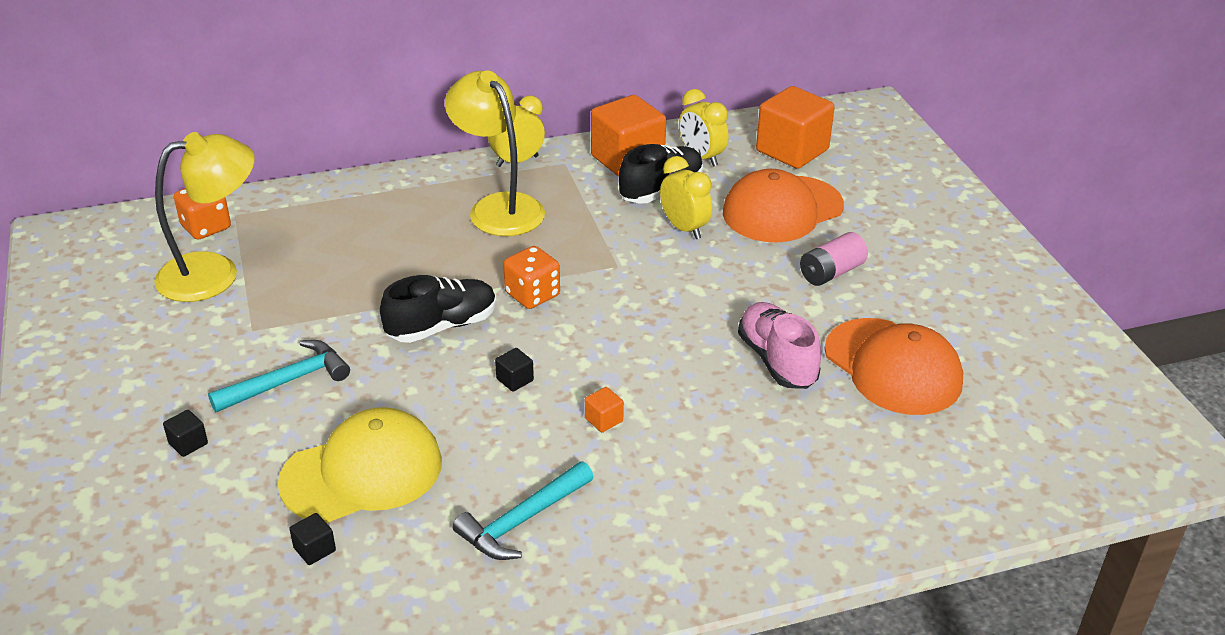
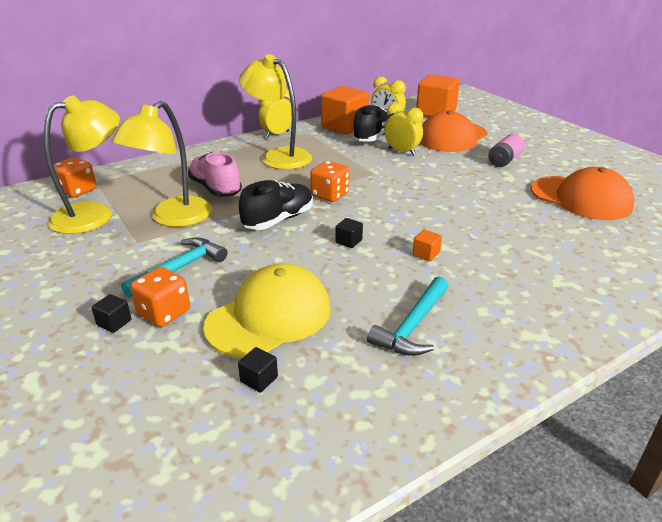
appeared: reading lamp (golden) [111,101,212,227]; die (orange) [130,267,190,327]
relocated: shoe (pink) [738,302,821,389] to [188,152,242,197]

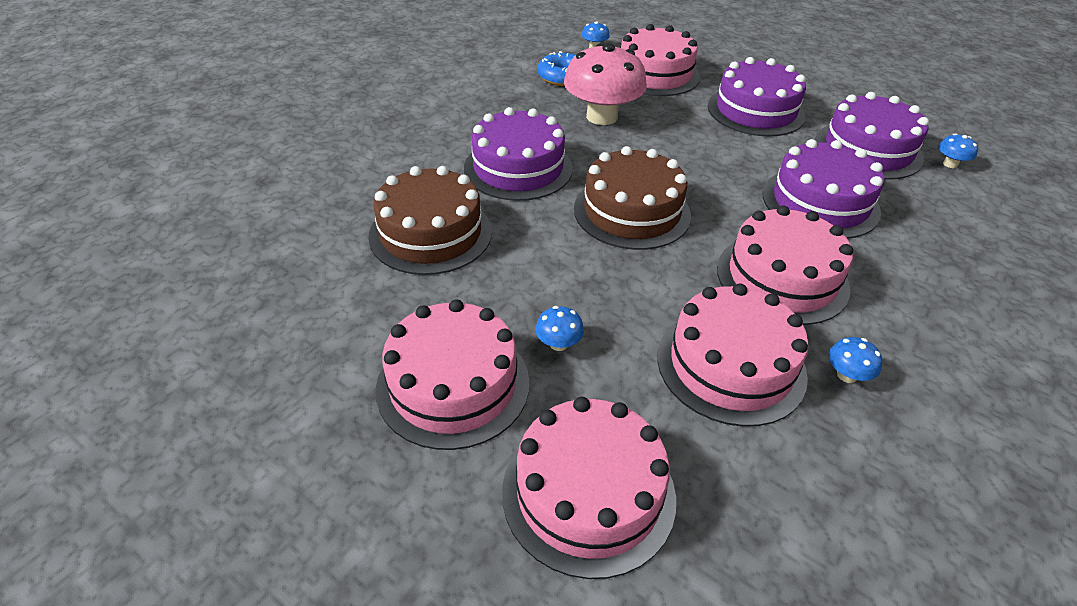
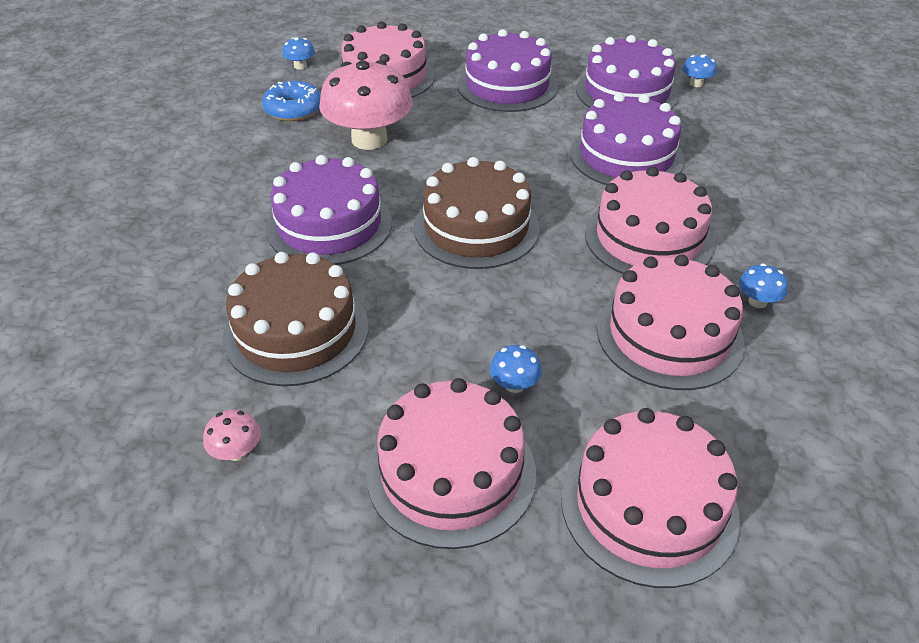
appeared: mushroom (pink) [203,410,261,461]

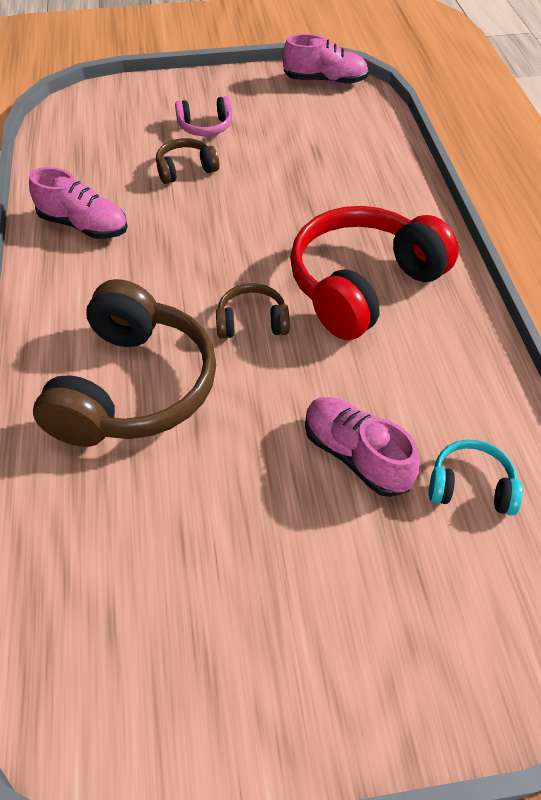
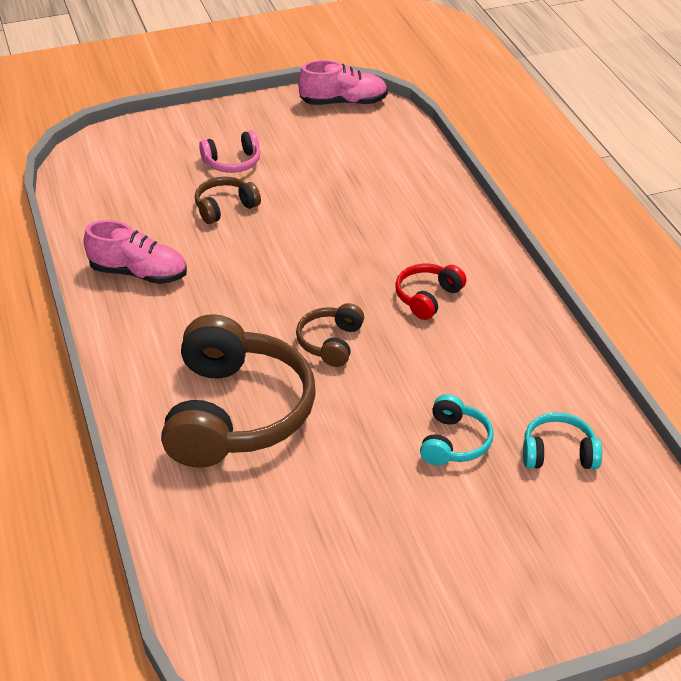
exchanged: shoe (pink) [305,397,420,497] to over-ear headphones (aqua) [420,394,494,466]
spun: over-ear headphones (dark brown) [216,283,290,338] = [296,303,364,367] 60 degrees counterclockwise
size: over-ear headphones (red) [290,206,459,340] = [395,264,466,320] x0.46

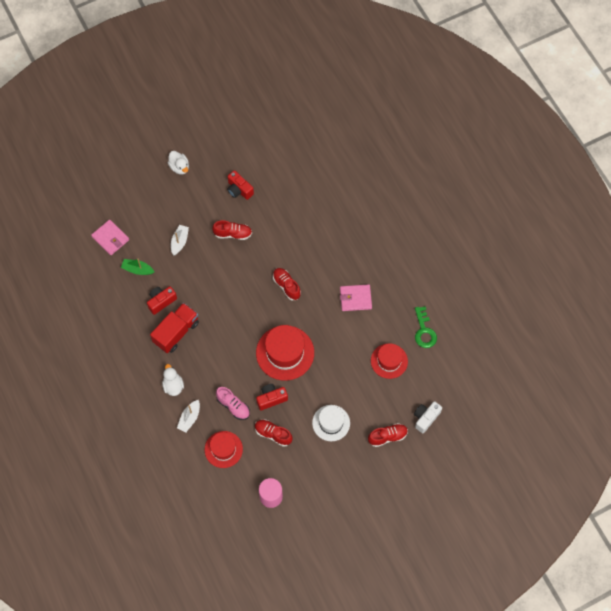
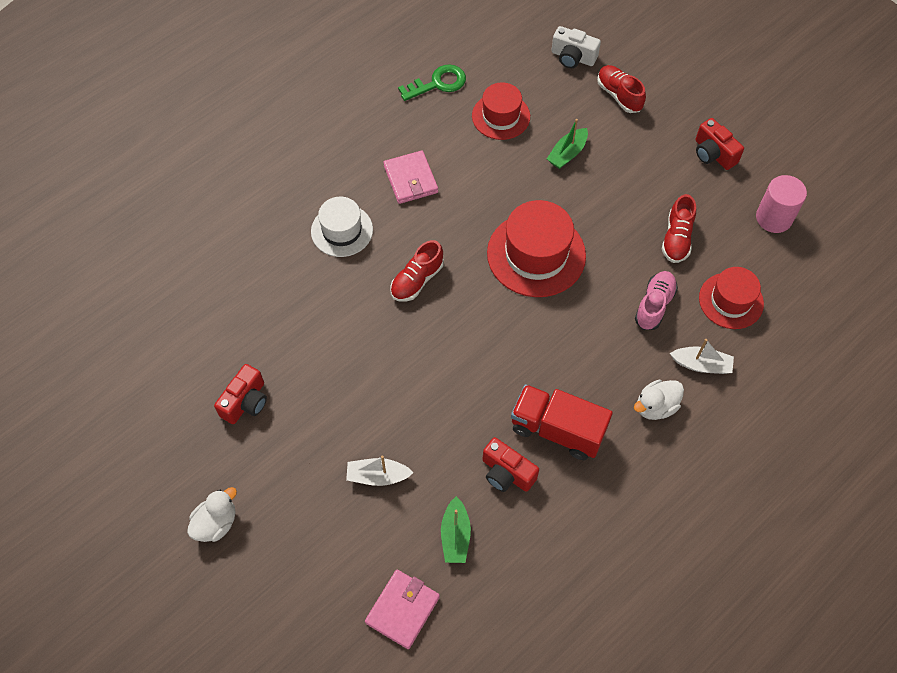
missing: shoe (red) [212,220,252,240]
appeared: sailboat (leaf-green) [547,119,588,169]
relocated: compact camera (red) [256,384,288,410] to [695,118,744,170]; top hat (snow-white) [312,405,350,441] to [311,197,373,257]

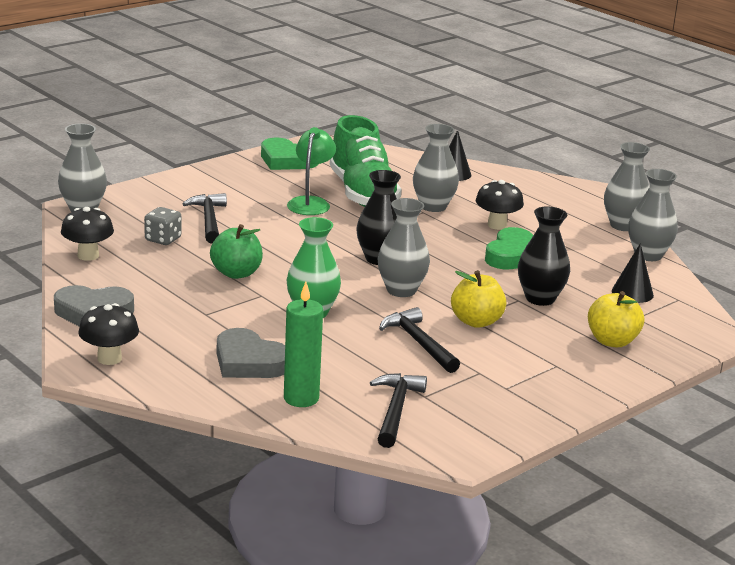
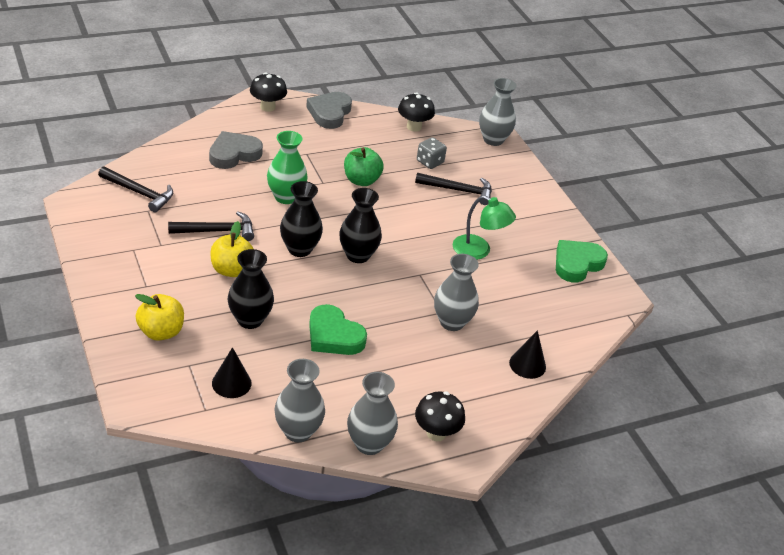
missing: wax candle (leaf-green) [284,282,323,407]; shoe (leaf-green) [330,115,402,207]
relocated: mushroom (jet-black) [476,180,524,230] to [415,391,465,441]
colour: vase (gray) [377,198,430,297] to vase (jet-black) [280,181,323,257]

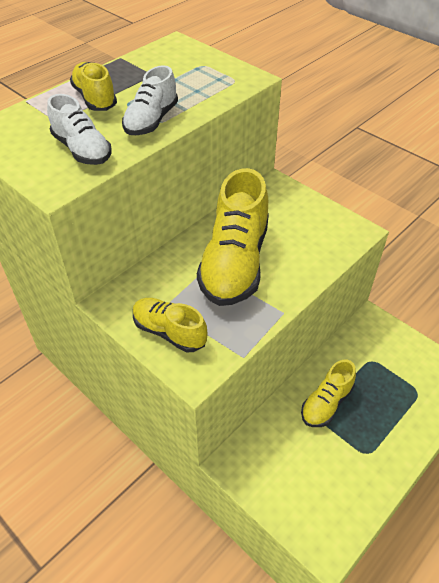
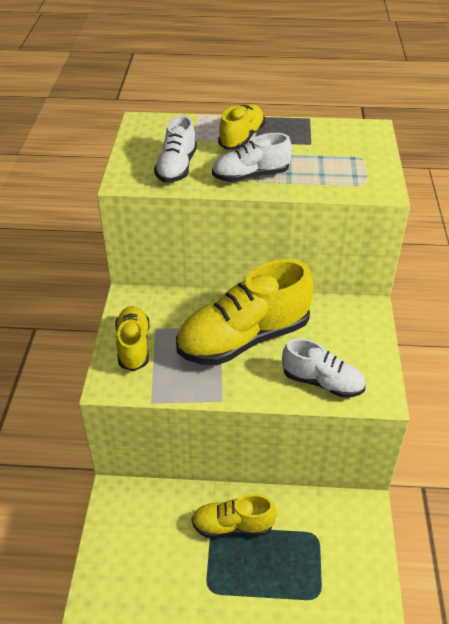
appeared: shoe (snow-white) [282,339,366,398]

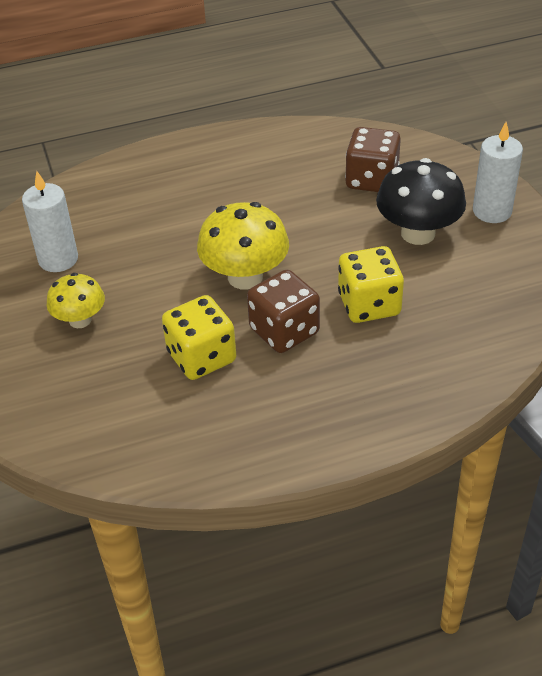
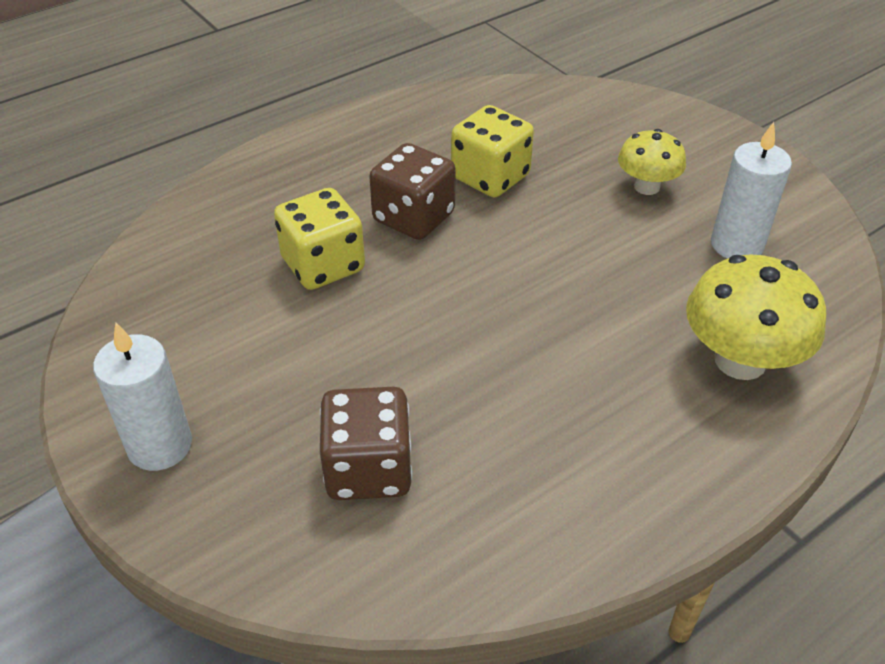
missing: mushroom (jet-black) [376,158,466,245]
relocated: mushroom (golden) [197,202,289,289] to [686,254,826,380]

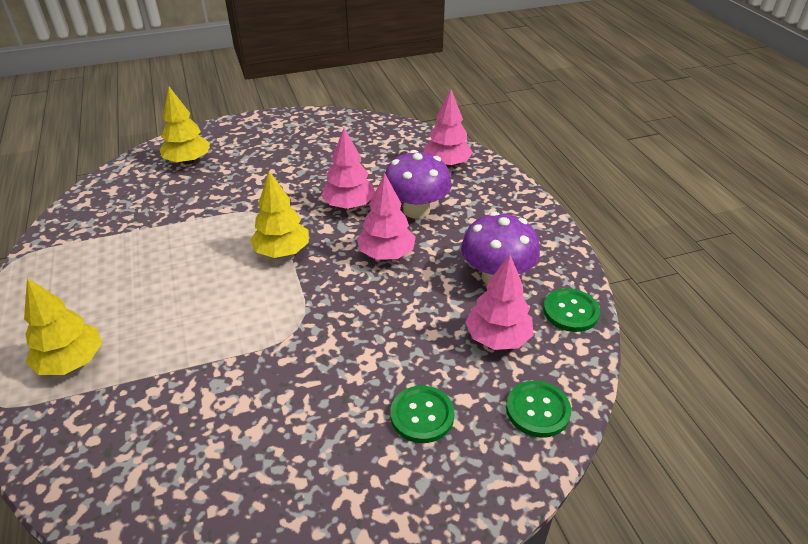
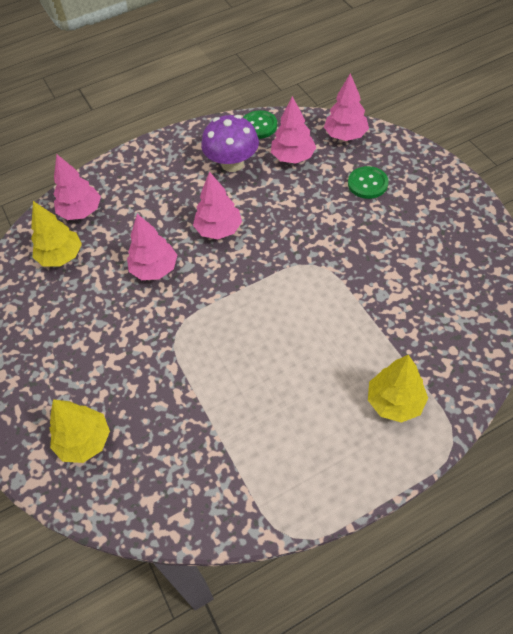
missing: mushroom (royal purple) [385,150,452,219]
relocated: toy tree (golden) [250,171,309,258] to [31,201,82,267]
exchanged: sewing button (leaf-green) [506,381,571,438] to toy tree (pink) [324,73,369,141]

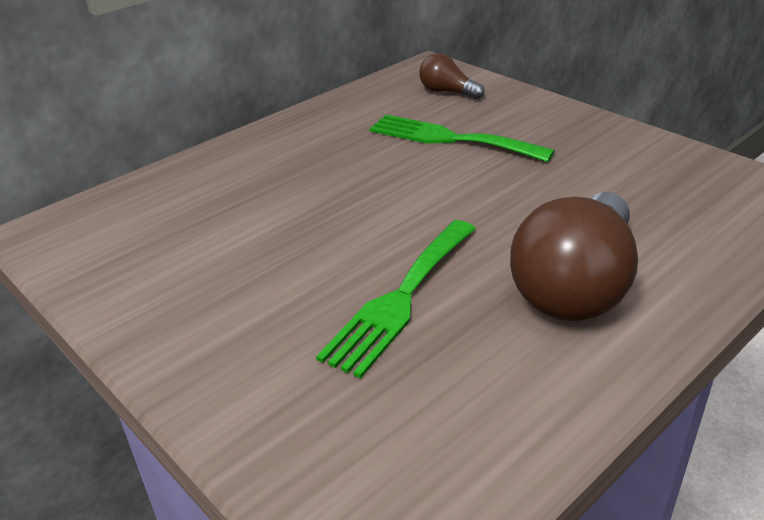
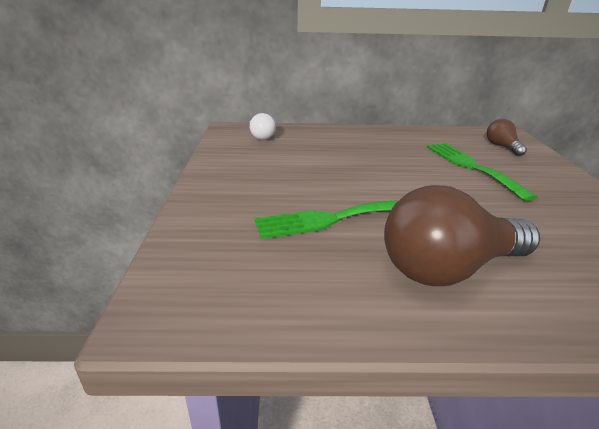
appeared: light bulb (snow-white) [249,113,276,140]

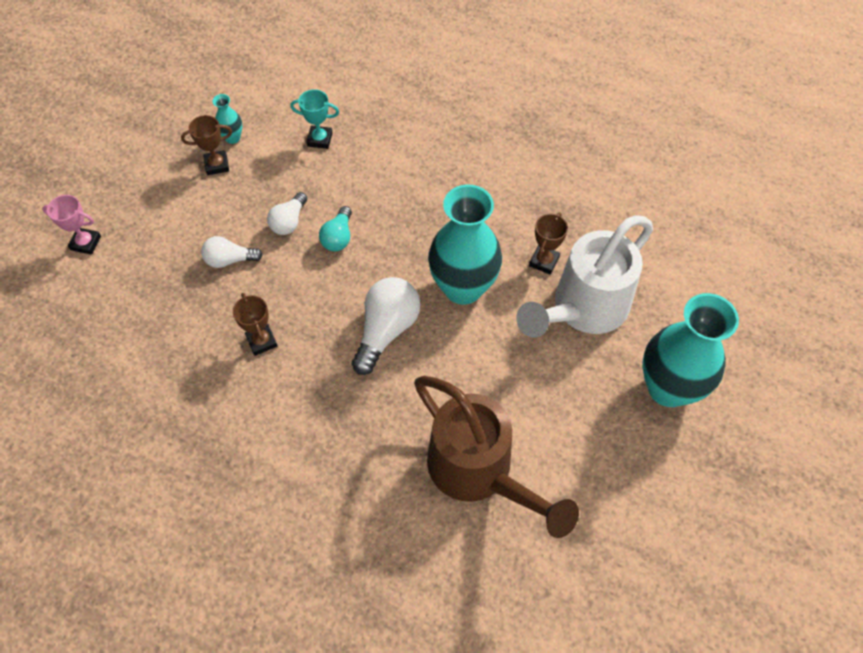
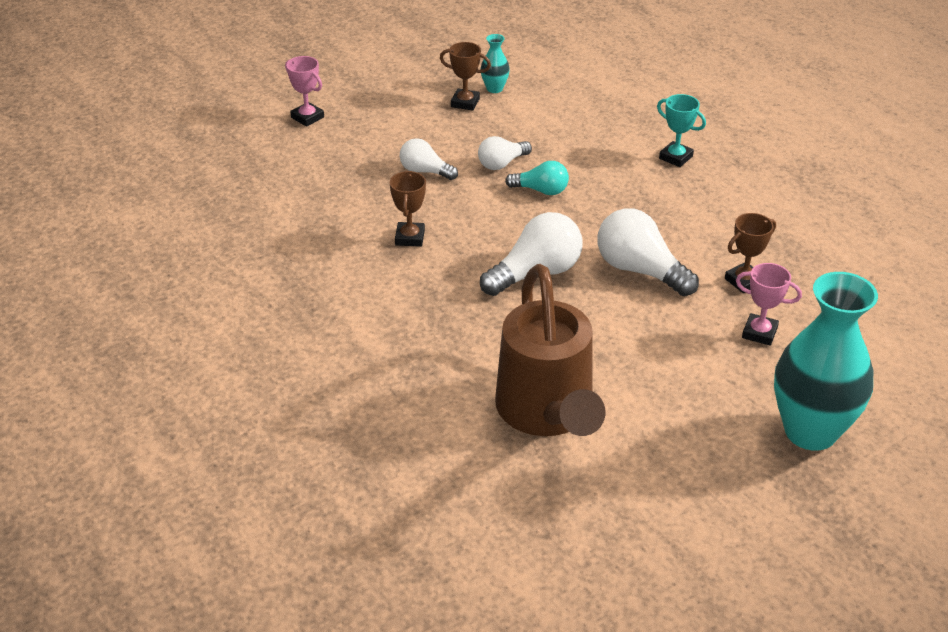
relocated: prize cup (aqua) [290,89,339,149] to [657,94,706,167]
exchanged: vase (aqua) [428,185,502,305] to light bulb (snow-white) [597,208,699,296]; watering can (snow-white) [516,216,653,338] to prize cup (pink) [736,263,802,346]
spun: light bulb (aqua) [319,206,352,252] = [505,161,569,195] 120 degrees counterclockwise

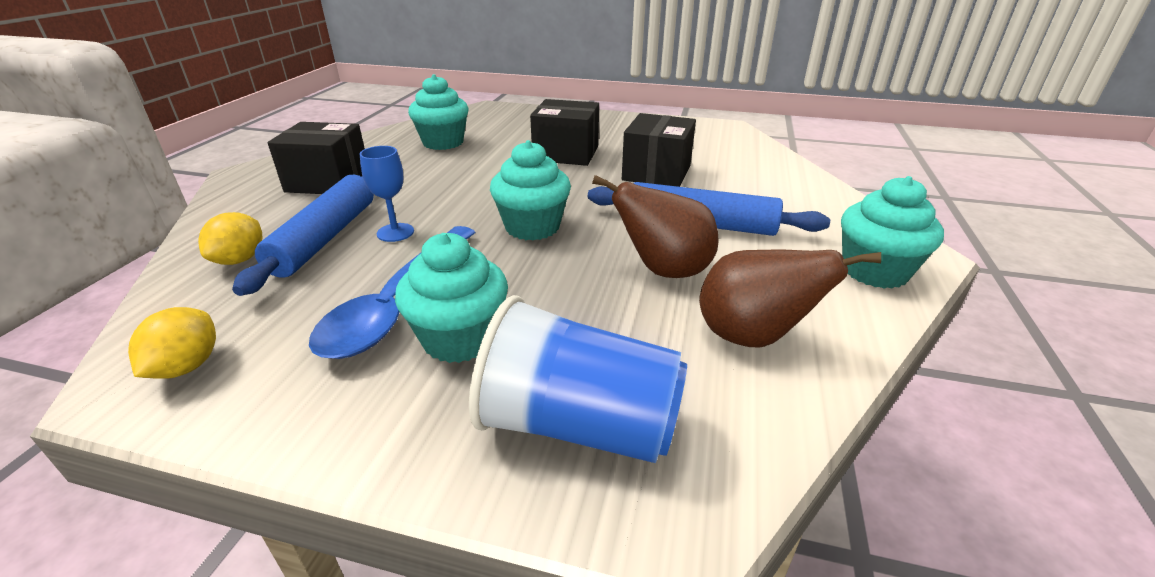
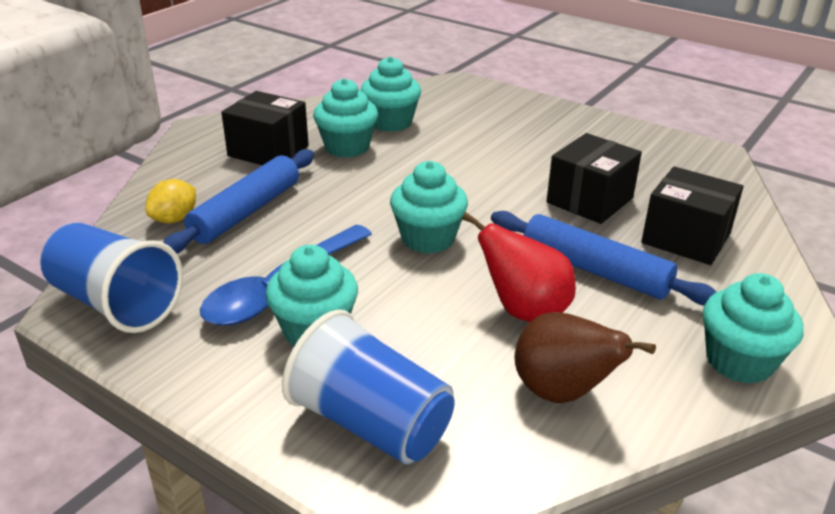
missing: goblet (royal blue) [360,146,414,242]
appeared: fairy cake (aqua) [313,78,378,158]
relocated: parcel (jet-black) [530,99,599,166] to [641,166,743,265]
exchanged: toy lemon (golden) [128,307,216,379] to tumbler (royal blue) [40,223,183,333]
colour: pear fruit (dark brown) [592,175,719,278] to pear fruit (red) [462,212,576,322]

